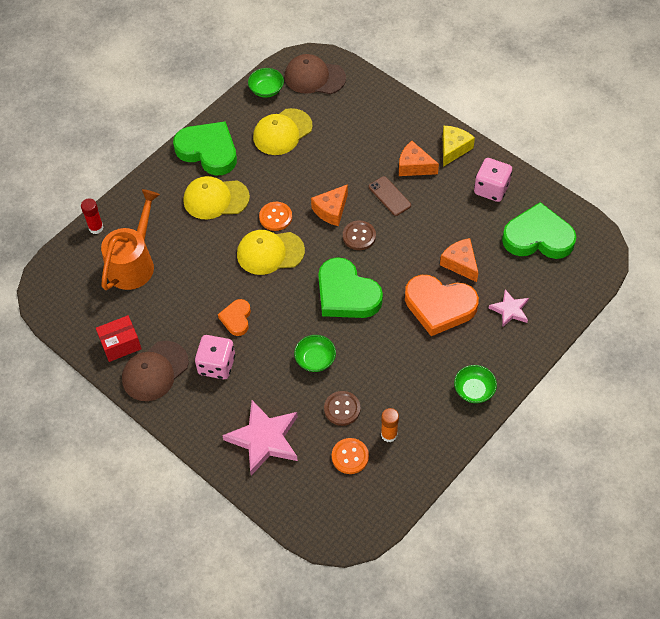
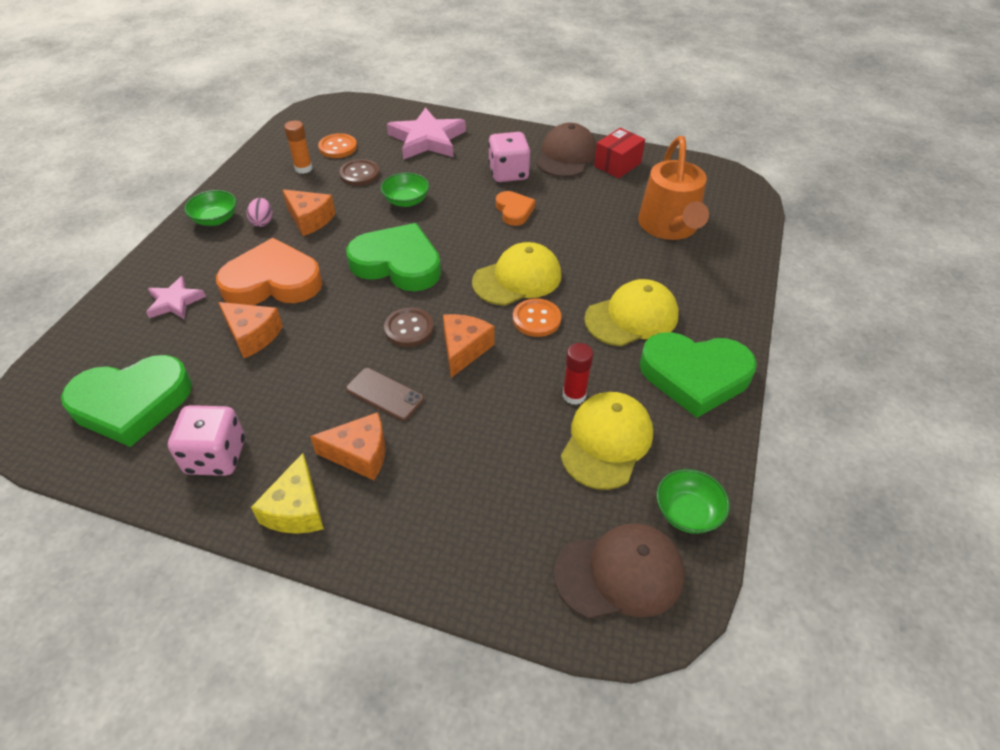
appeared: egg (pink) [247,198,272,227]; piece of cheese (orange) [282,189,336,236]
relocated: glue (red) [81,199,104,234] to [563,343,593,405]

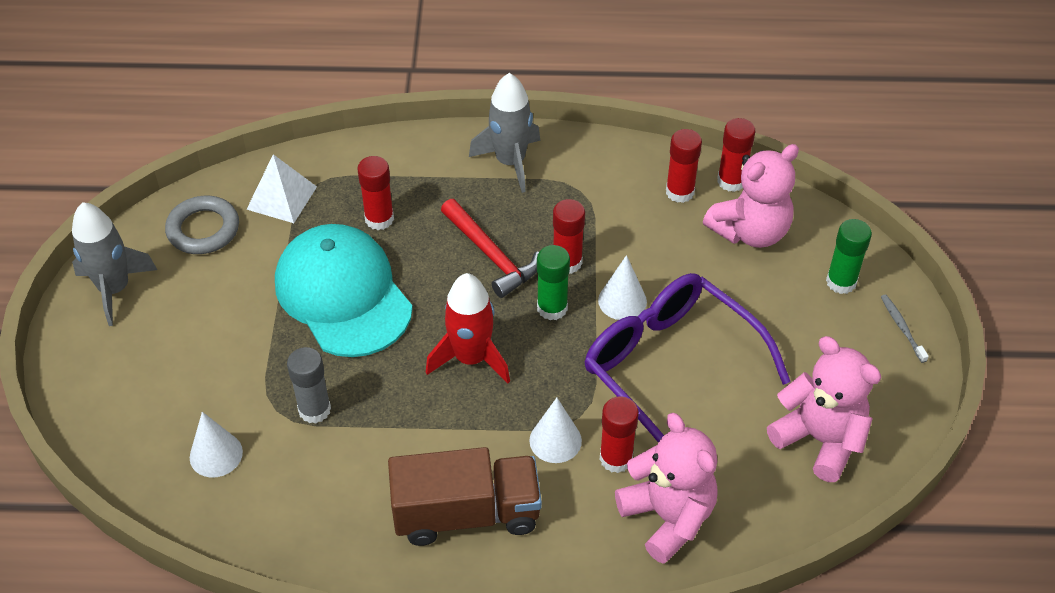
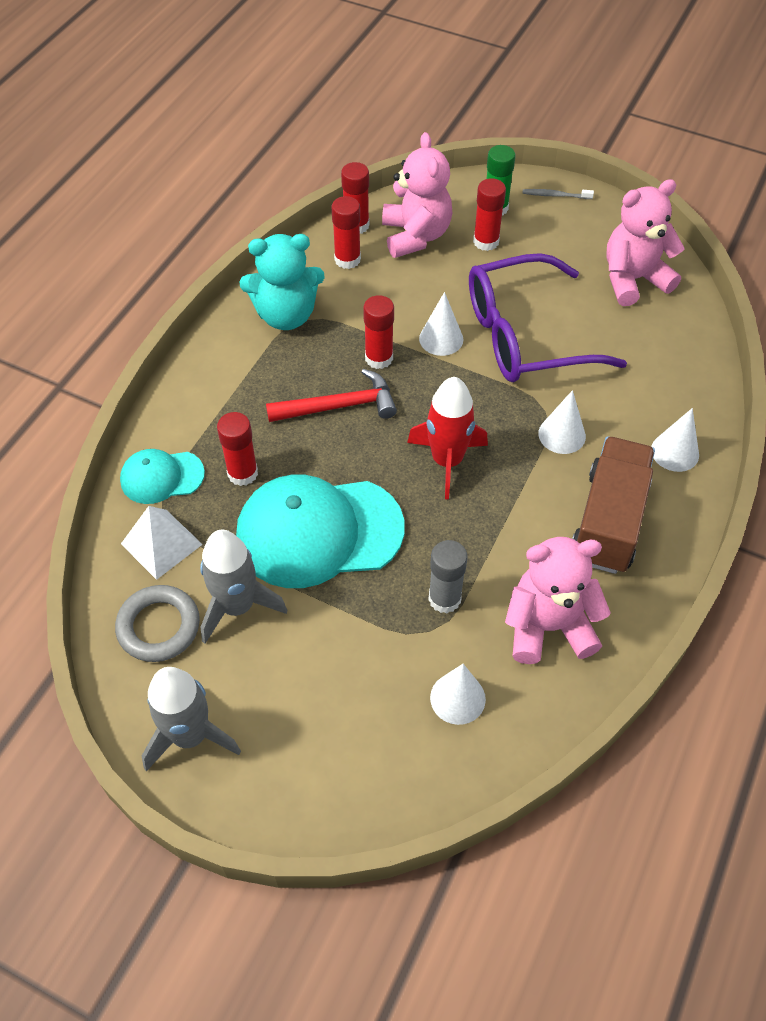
missing: glue (leaf-green) [537,245,570,320]
appeared: peaked cap (aqua) [120,449,205,504]; teddy (aqua) [239,234,325,330]; cone (snow-white) [651,408,699,472]
relocated: rocket (gray) [469,73,540,193] to [200,529,287,644]; glue (red) [600,396,639,473] to [473,178,506,251]; teddy (pink) [615,413,718,564] to [505,537,611,664]

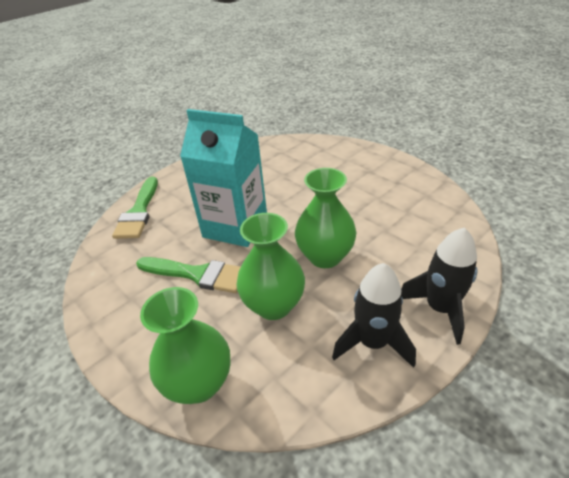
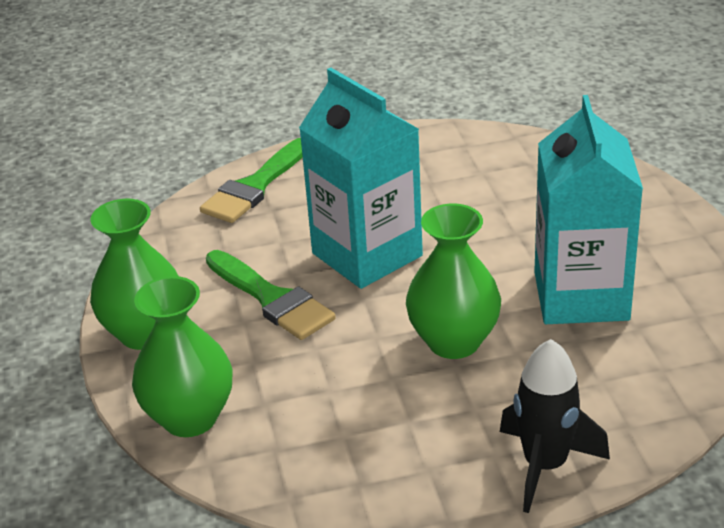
missing: rocket (jet-black) [332,263,416,368]
appeared: milk carton (aqua) [534,95,643,324]
relocated: vase (leaf-green) [237,213,305,320] to [90,199,179,350]

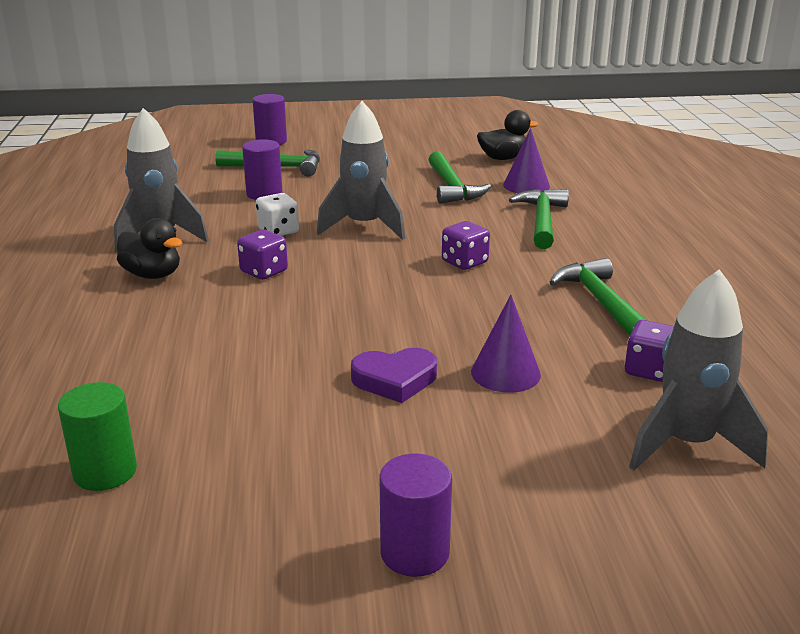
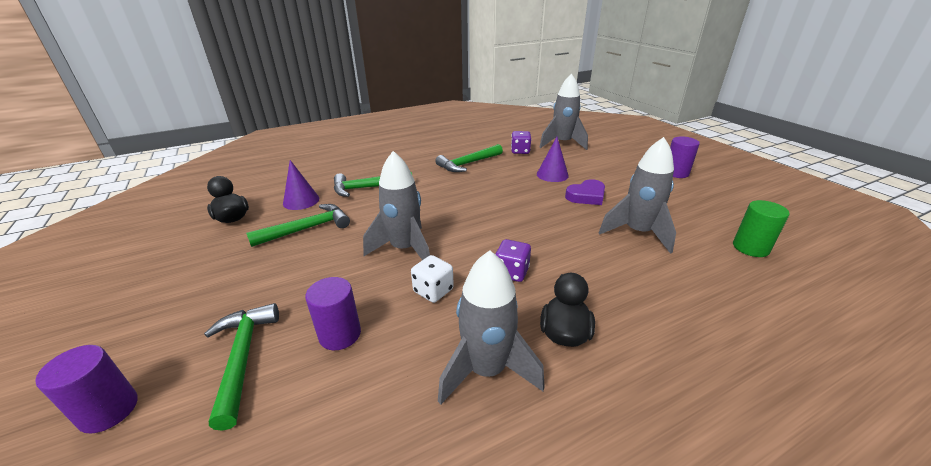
missing: die (royal purple) [442,221,490,270]
appeared: rocket (gray) [599,137,676,254]
spun: love heart (royal purple) [351,348,437,403] = [565,179,605,205] 90 degrees clockwise

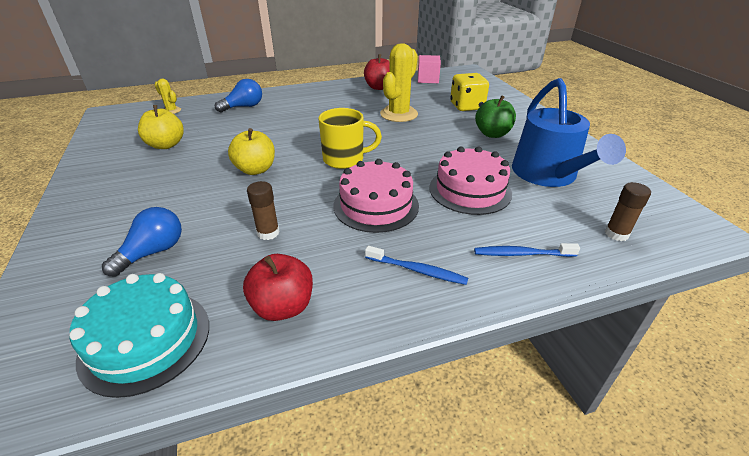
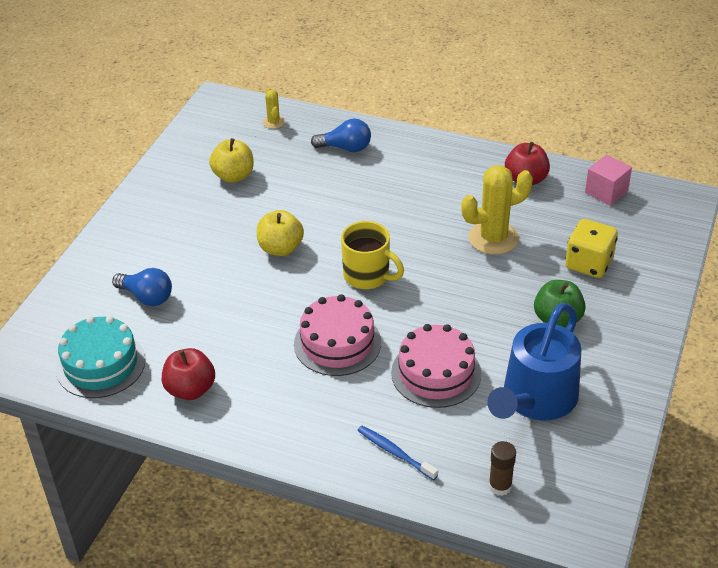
missing: glue (dark brown) [247,181,280,240]; toothbrush (royal blue) [365,246,468,285]
spun: light bulb (royal blue) [102,207,182,276] = [112,268,172,306] 45 degrees clockwise

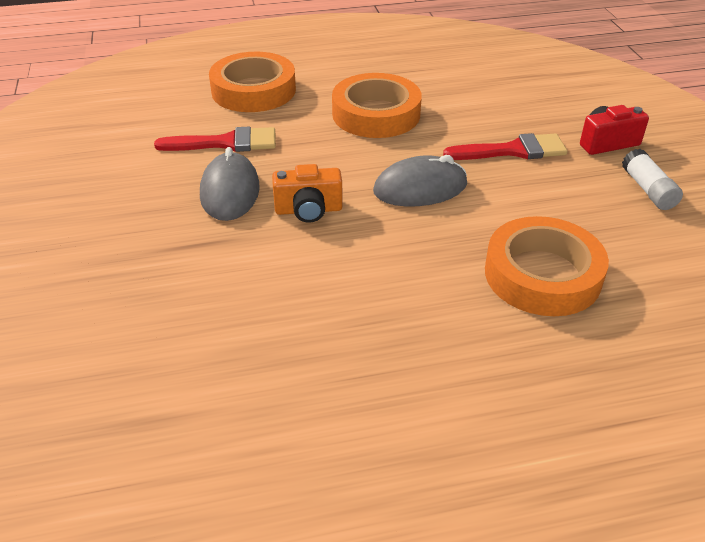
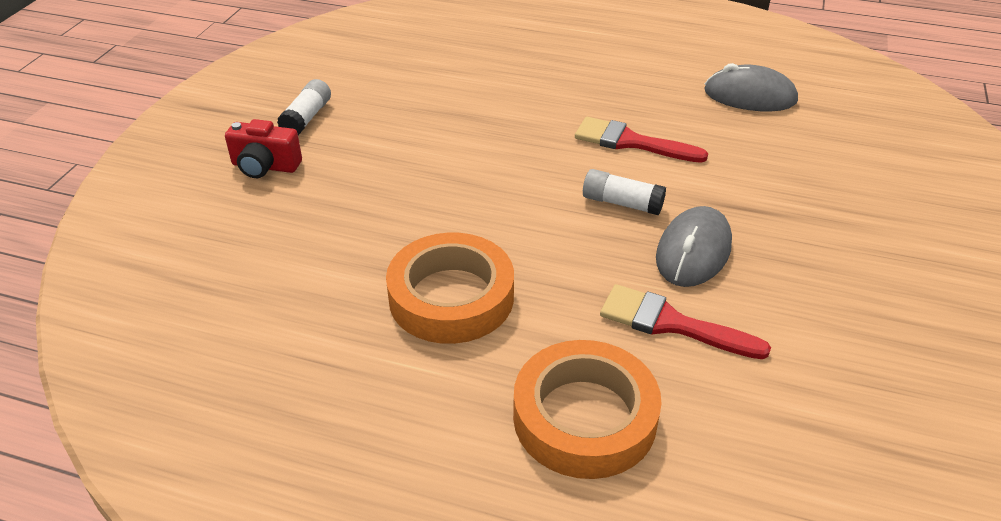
missing: tape (orange) [485,216,609,316]
relocated: PC mouse (gray) [373,155,467,206] to [704,63,798,111]; brush (red) [443,133,567,160] to [575,117,708,163]
exchanged: compact camera (orange) [272,164,343,223] to glue (snow-white) [583,169,666,215]

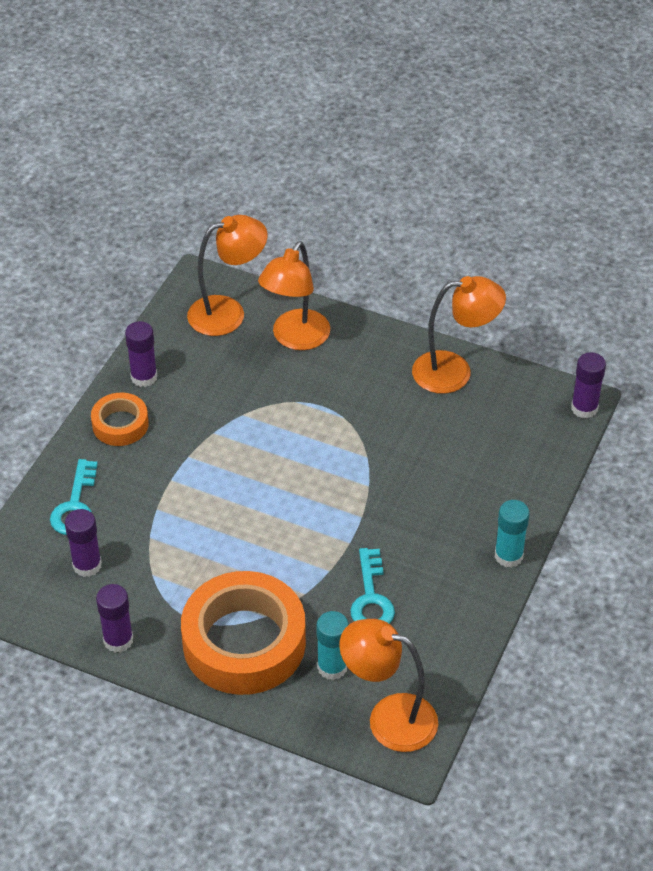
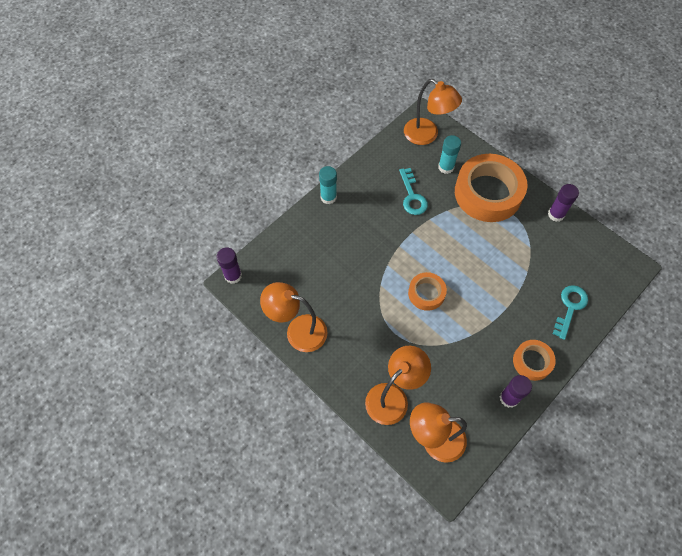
missing: glue (royal purple) [65,509,102,577]
appeared: tape (orange) [408,272,447,311]
spun: door key (aqua) [350,548,395,624] = [399,168,428,215] 150 degrees clockwise

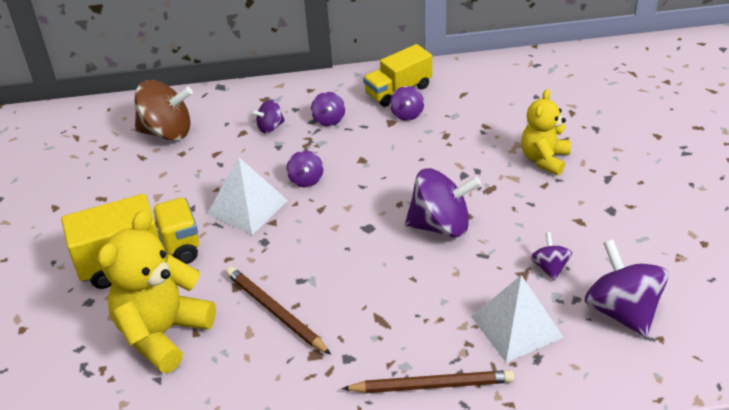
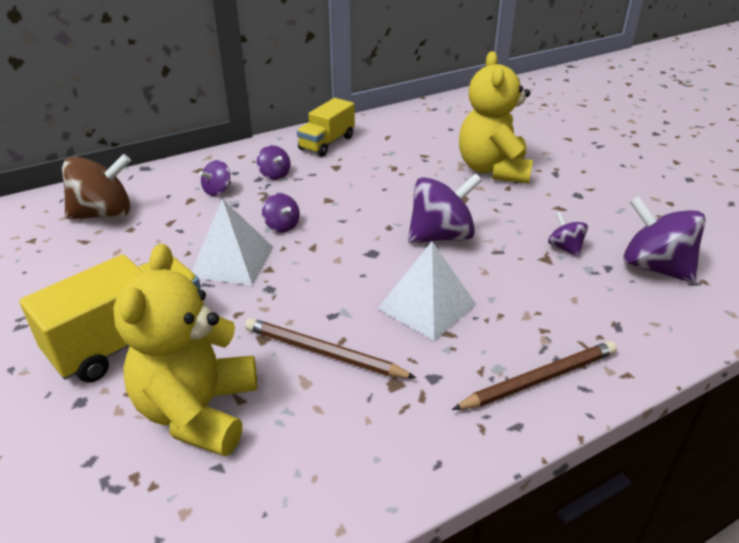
missing: whirligig (royal purple) [390,86,424,121]
relocated: pyramid (snow-white) [471,275,564,363] to [378,241,477,341]
size: teddy (golden) [521,89,571,175] = [459,51,533,183] x1.60

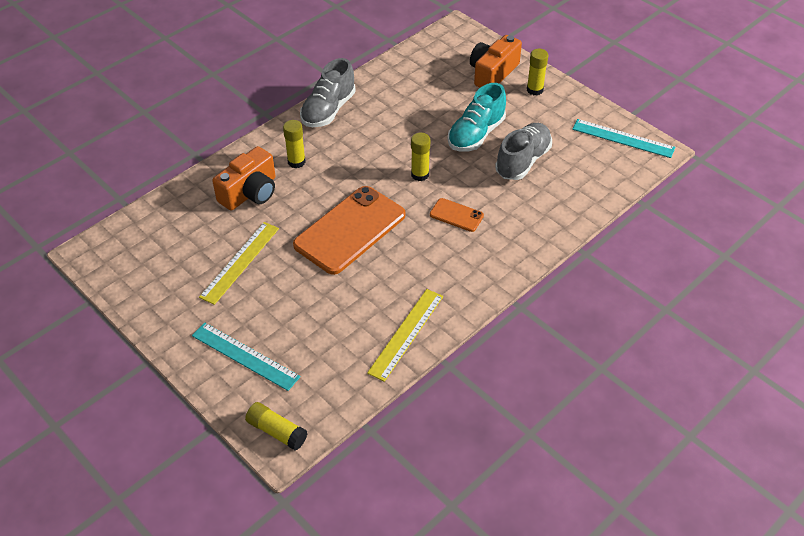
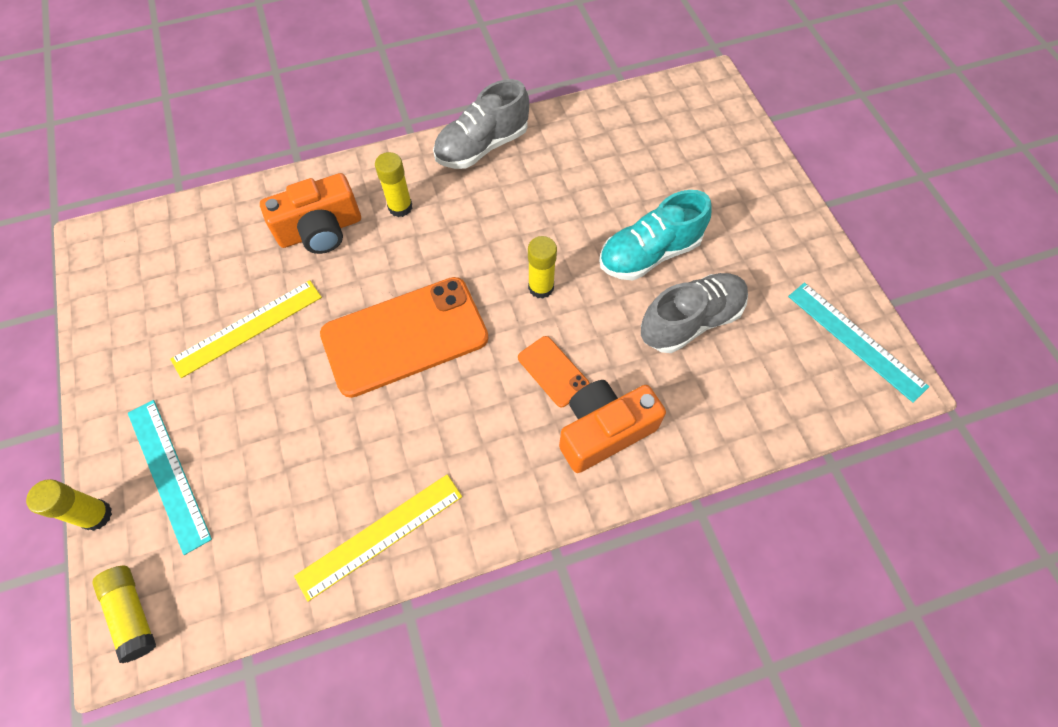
relocated: compact camera (orange) [470,35,522,88] to [559,380,666,473]; glue (golden) [527,49,548,95] to [26,479,112,531]

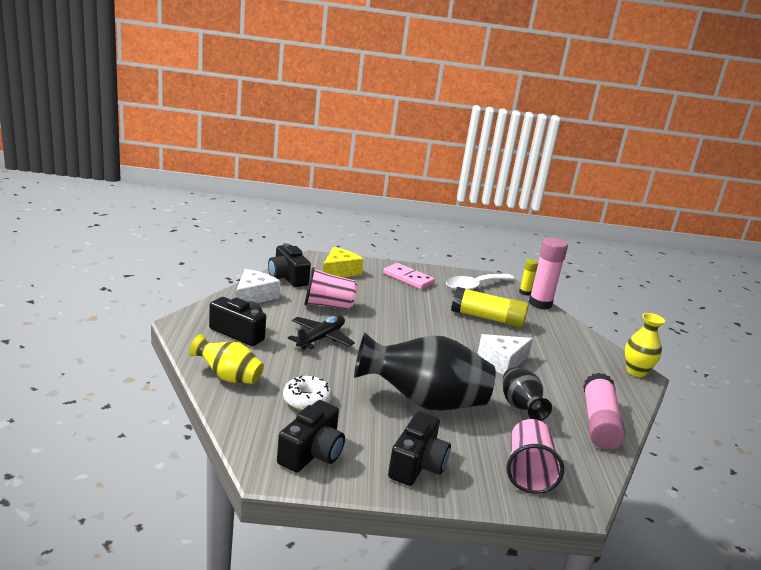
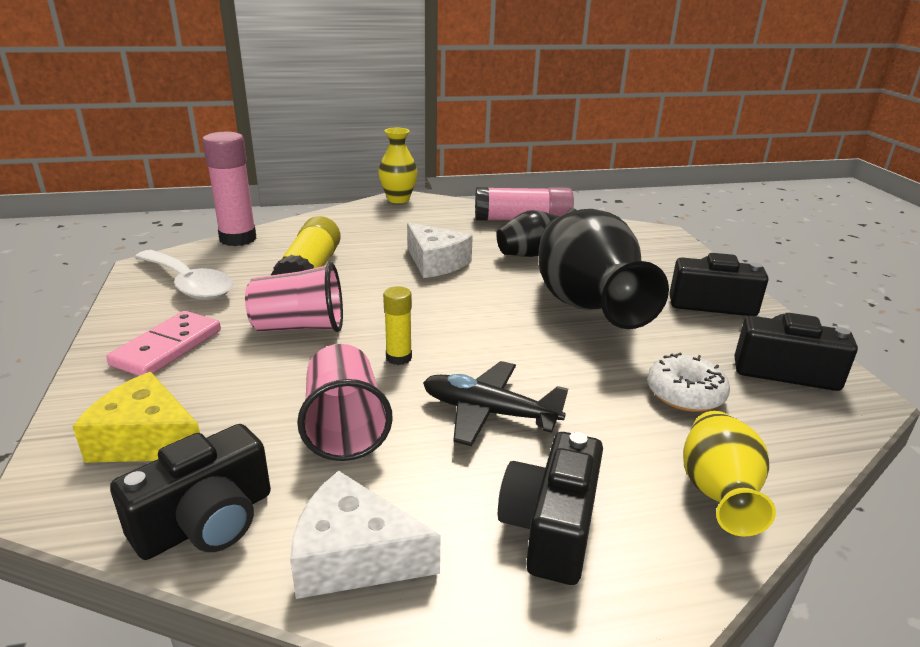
relocated: tumbler (pink) [506,419,564,494] to [245,262,343,332]; glue (golden) [519,259,538,296] to [383,286,412,365]

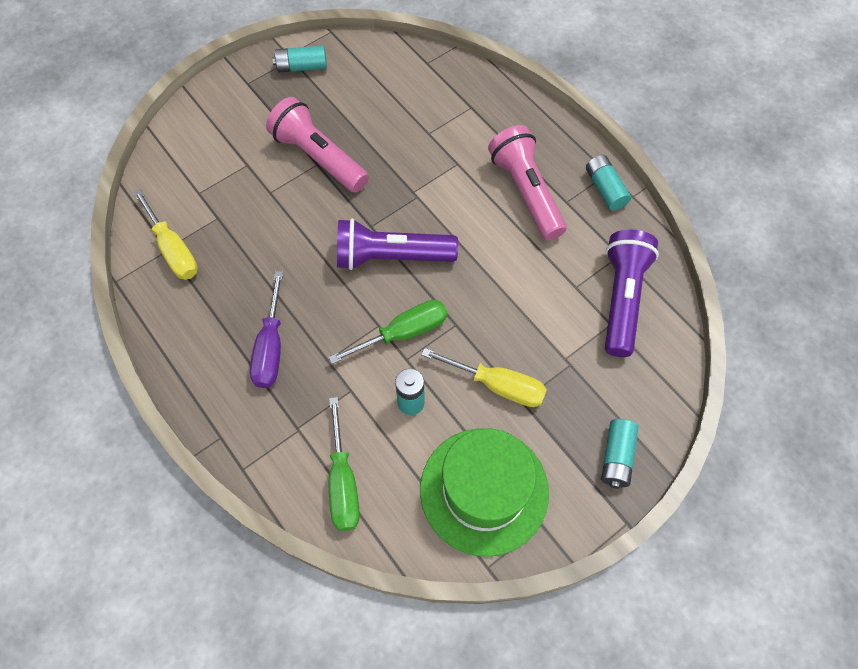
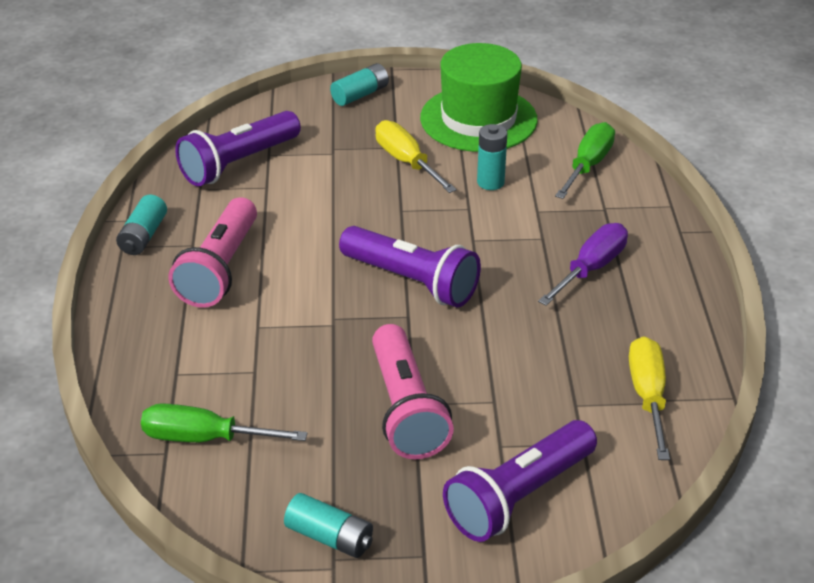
appeared: pocket torch (royal purple) [443,420,597,542]
relocated: hand screwdriver (leaf-green) [329,300,447,364] to [141,403,307,442]

